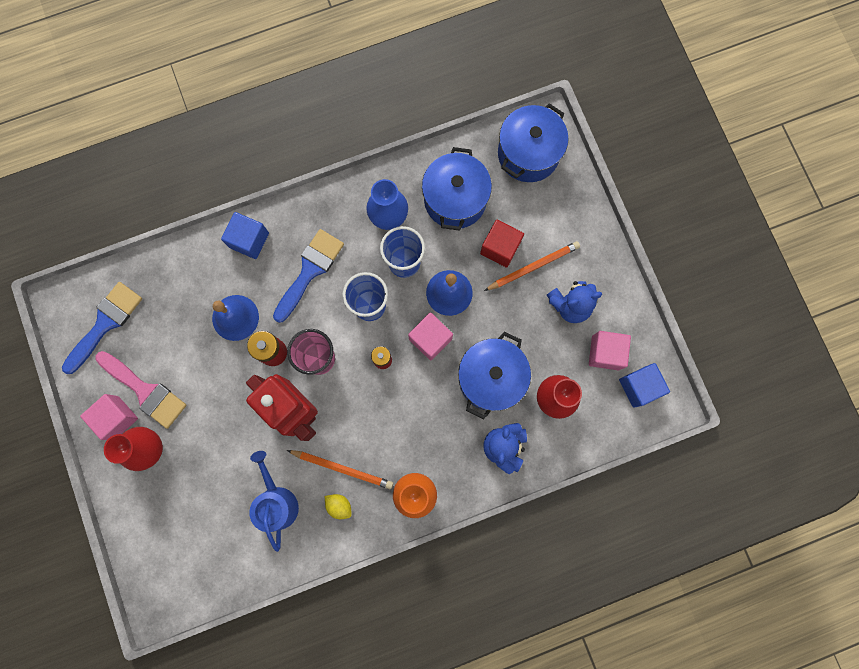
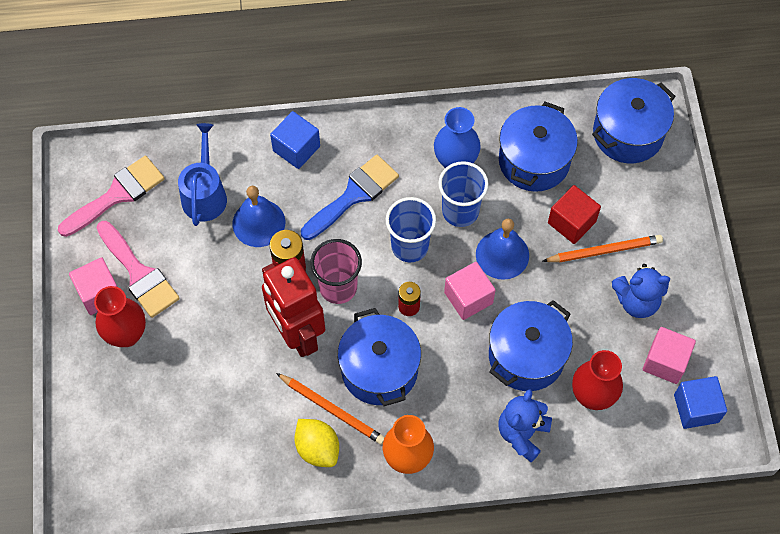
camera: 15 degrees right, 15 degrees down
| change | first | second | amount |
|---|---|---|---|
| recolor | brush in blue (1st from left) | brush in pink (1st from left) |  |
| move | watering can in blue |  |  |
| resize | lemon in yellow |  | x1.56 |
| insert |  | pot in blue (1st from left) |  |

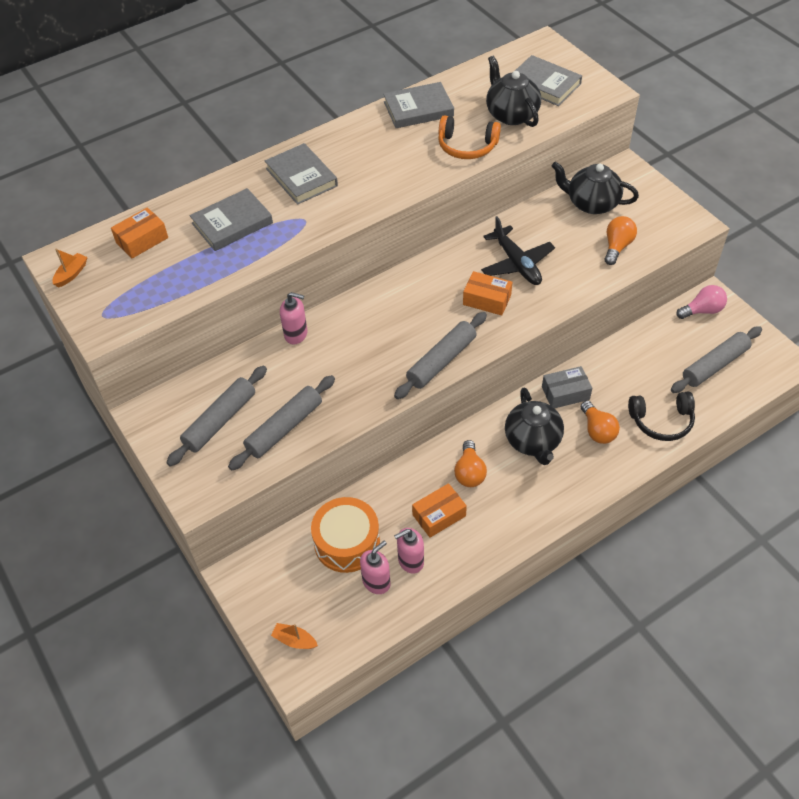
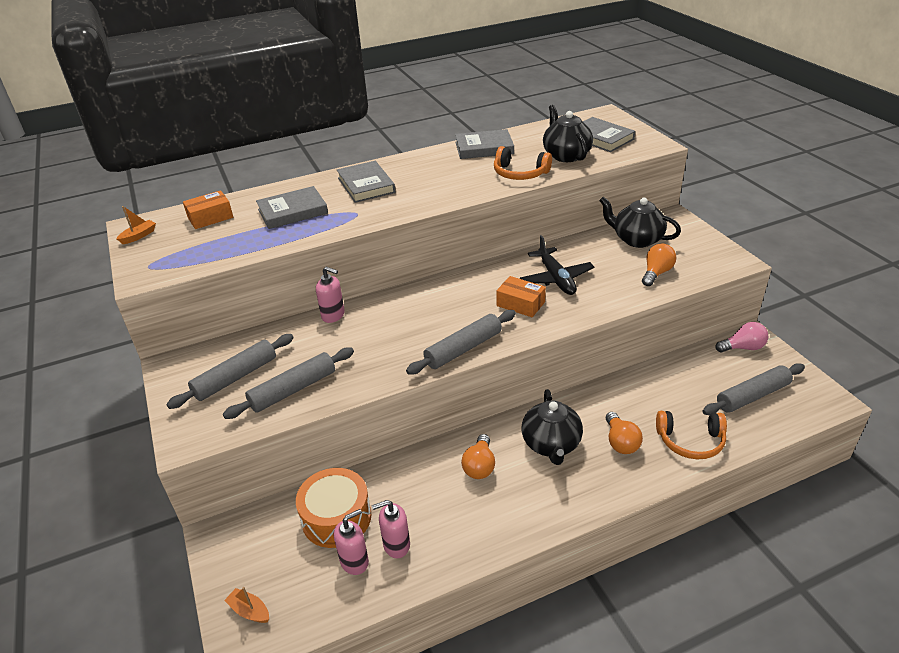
camera: 10 degrees right, 15 degrees down
| change | first | second | amount |
|---|---|---|---|
| recolor | headphones in black | headphones in orange (2nd from left) |  |
| delete | box in orange (2nd from left) |  |  |
| delete | box in grey |  |  |

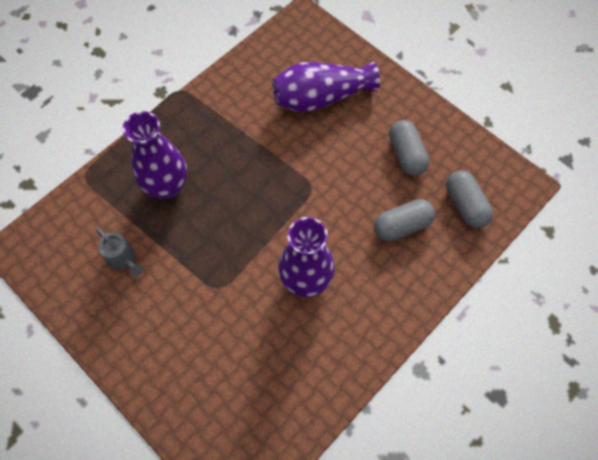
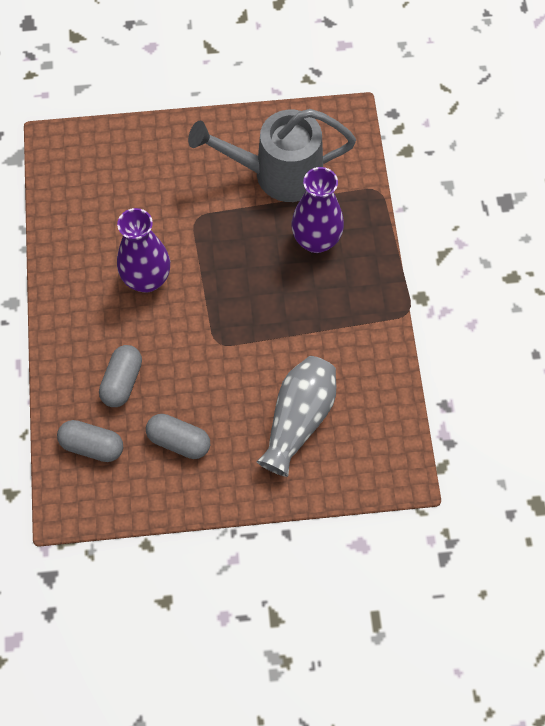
camera: 130 degrees right, 0 degrees up
| change | first | second | amount |
|---|---|---|---|
| resize | watering can in grey |  | x2.40 |
| recolor | vase in purple (3rd from left) | vase in grey |  |

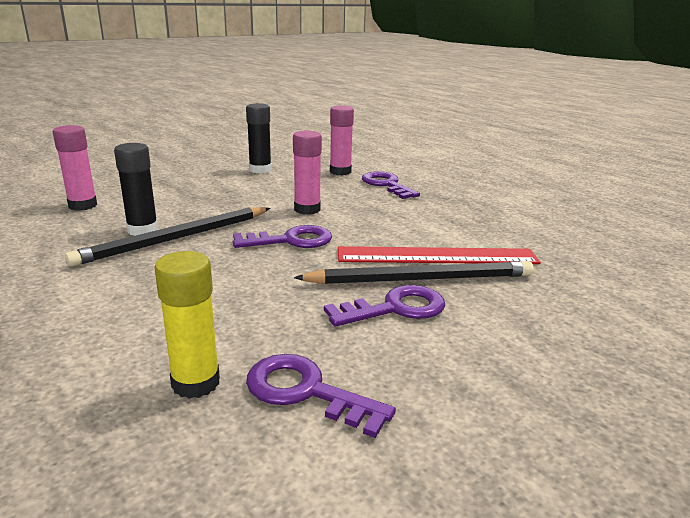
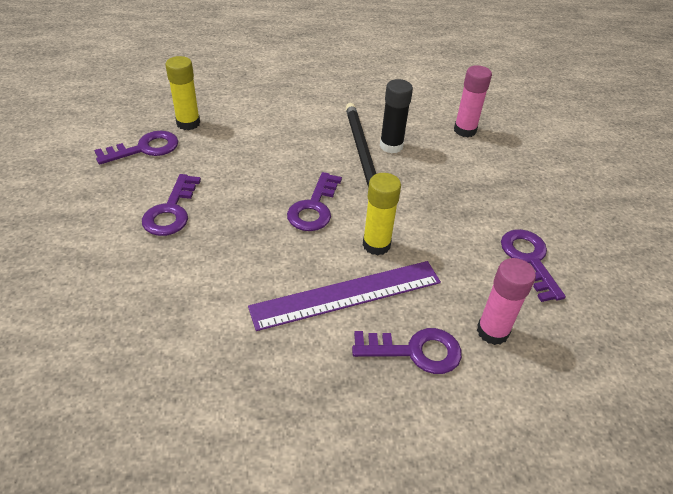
camera: 120 degrees right, 20 degrees up
| change | first | second | amount |
|---|---|---|---|
| insert |  | ruler in purple |  |
| recolor | glue stick in pink (2nd from left) | glue stick in yellow (2nd from left) |  |
| replace | glue stick in black (2nd from left) | key in purple (5th from left) |  |
| delete | pencil in black (2nd from left) |  |  |
| delete | ruler in red |  |  |

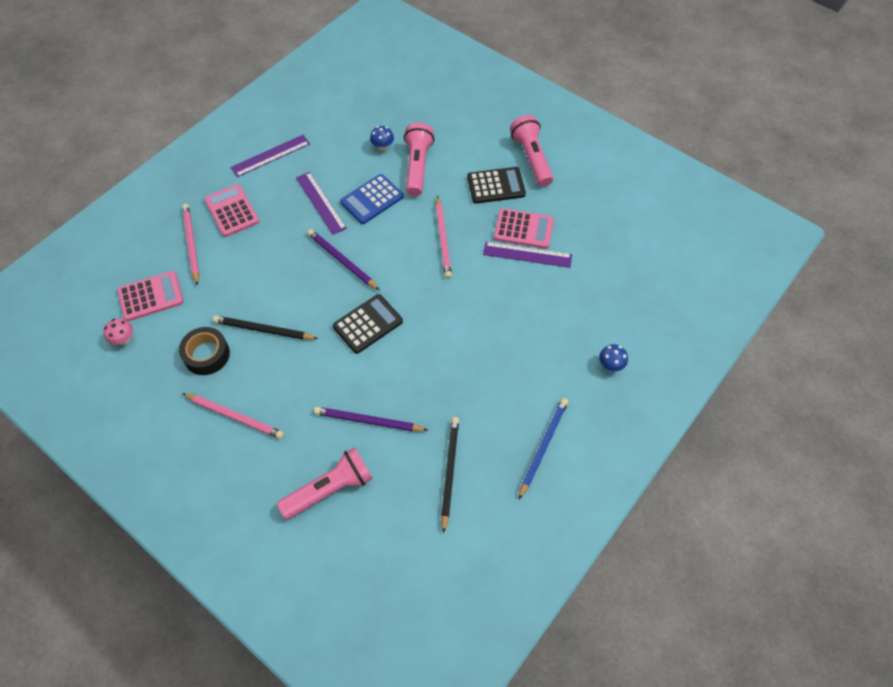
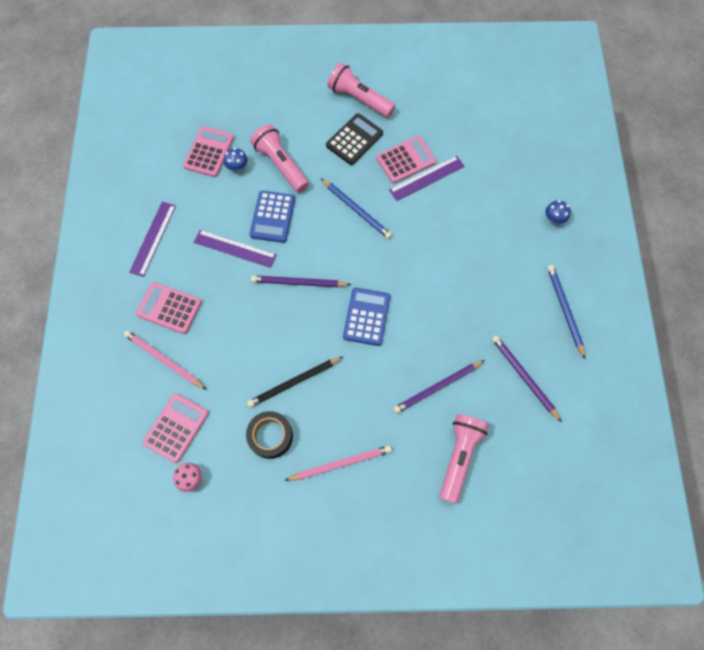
camera: 40 degrees left, 10 degrees up
| change | first | second | amount |
|---|---|---|---|
| insert |  | calculator in pink (3rd from left) |  |
| recolor | pencil in pink (3rd from left) | pencil in blue (1st from left) |  |
| recolor | calculator in black (1st from left) | calculator in blue (2nd from left) |  |
| recolor | pencil in black (2nd from left) | pencil in purple (3rd from left) |  |

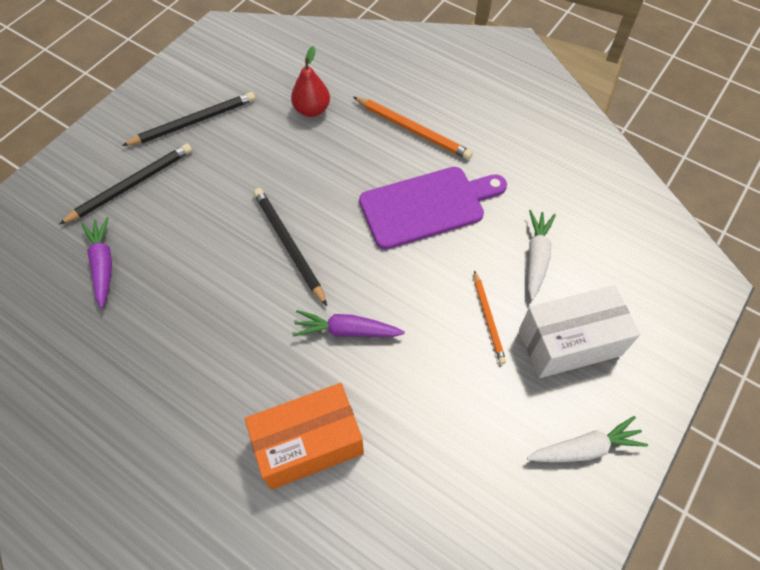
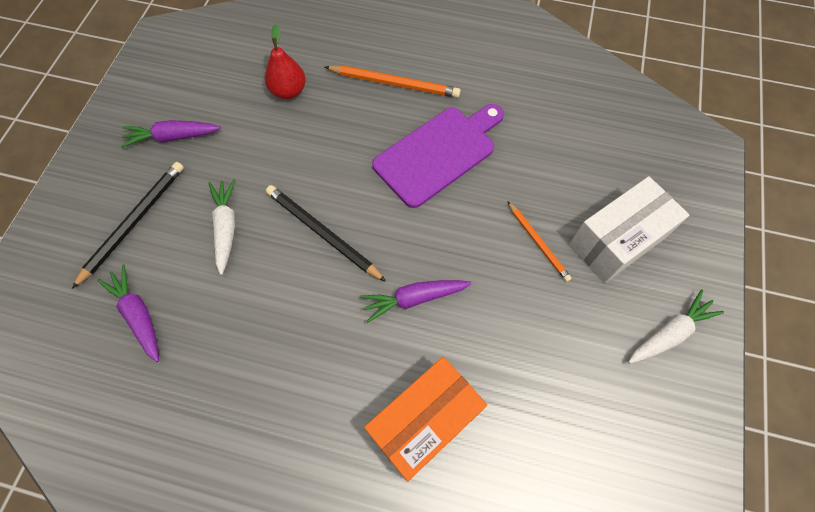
camera: 20 degrees left, 5 degrees up
| change | first | second | amount |
|---|---|---|---|
| replace | pencil in black (2nd from left) | carrot in purple (2nd from left) |  |
| move | carrot in white (1st from left) |  |  |

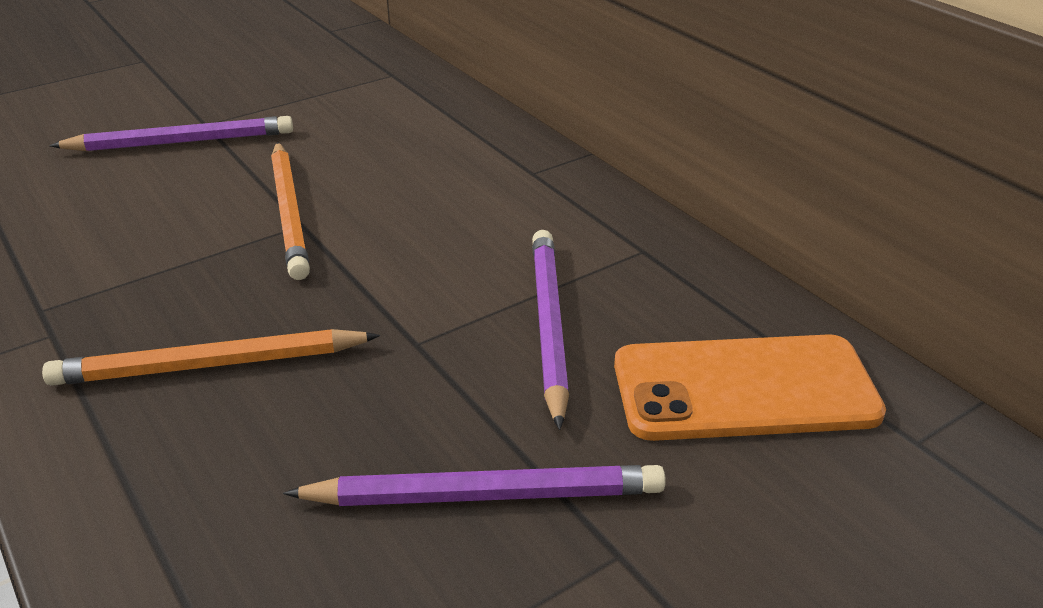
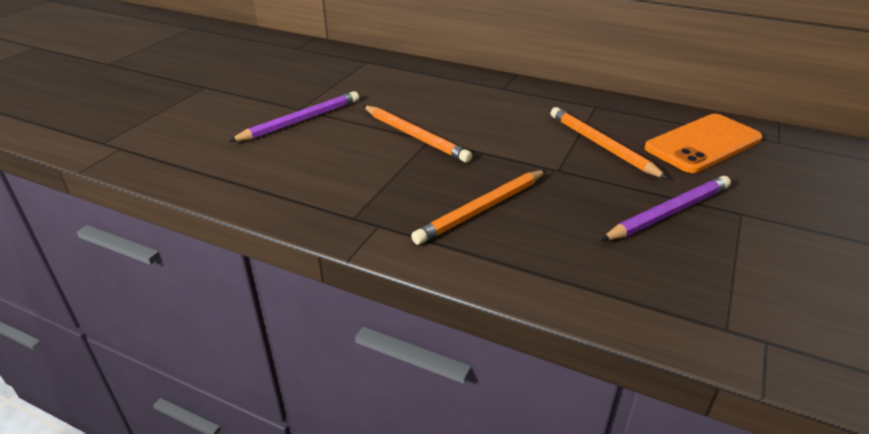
camera: 30 degrees left, 0 degrees up
| change | first | second | amount |
|---|---|---|---|
| recolor | pencil in purple (3rd from left) | pencil in orange (3rd from left) |  |

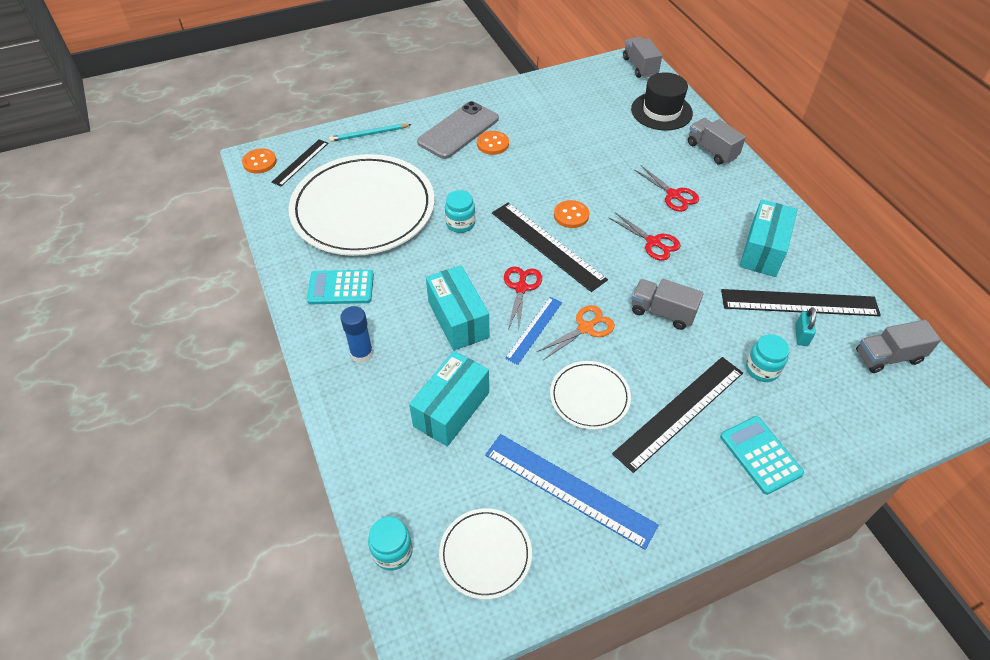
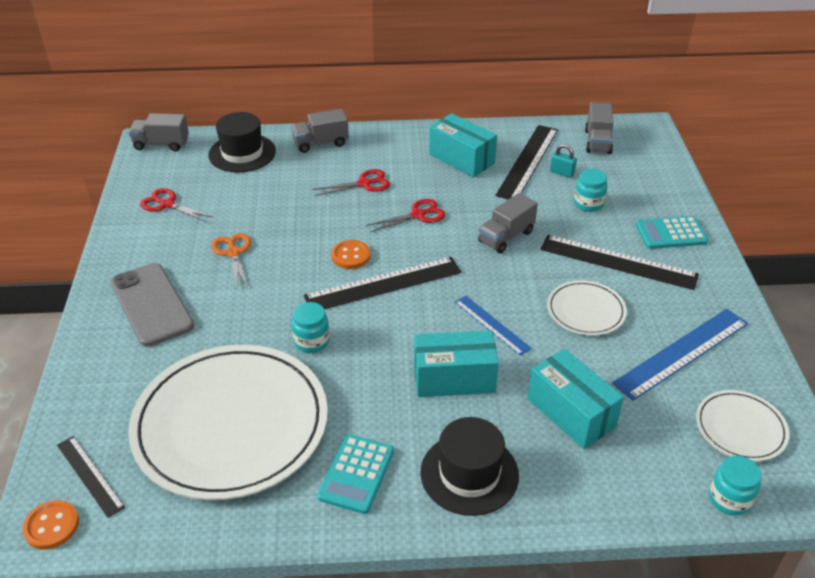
camera: 70 degrees left, 10 degrees down
| change | first | second | amount |
|---|---|---|---|
| move | scissors in red (1st from left) |  |  |
| move | scissors in orange |  |  |
| replace | glue stick in blue | hat in black (2nd from left) |  |
| rotate | ruler in black (3rd from left in the first image) | ruler in black (4th from left) | 45 degrees counterclockwise |
| delete | pencil in turquoise |  |  |
| delete | button in orange (2nd from left) |  |  |

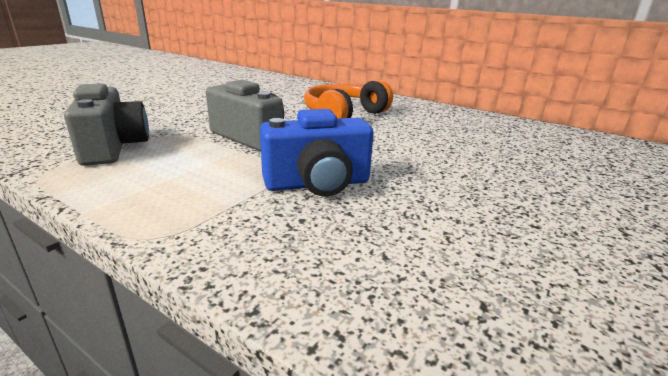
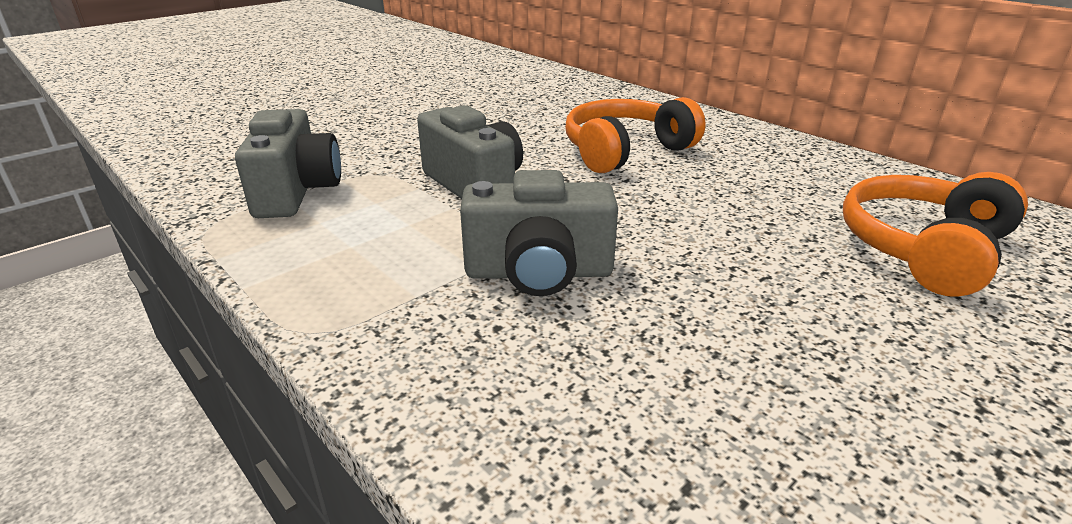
camera: 15 degrees right, 5 degrees up
| change | first | second | amount |
|---|---|---|---|
| recolor | camera in blue | camera in grey (3rd from left) |  |
| insert |  | headphones in orange (2nd from left) |  |

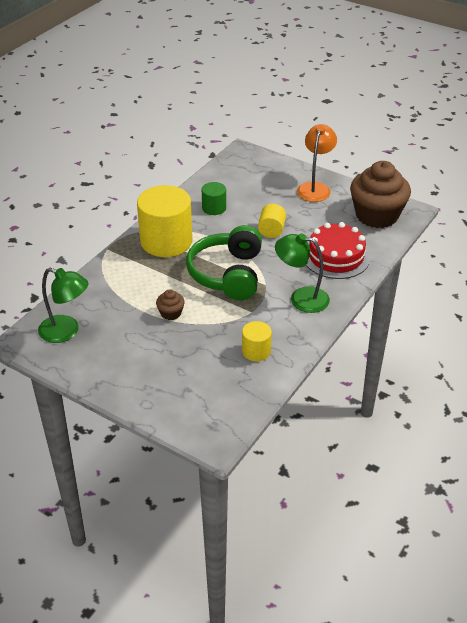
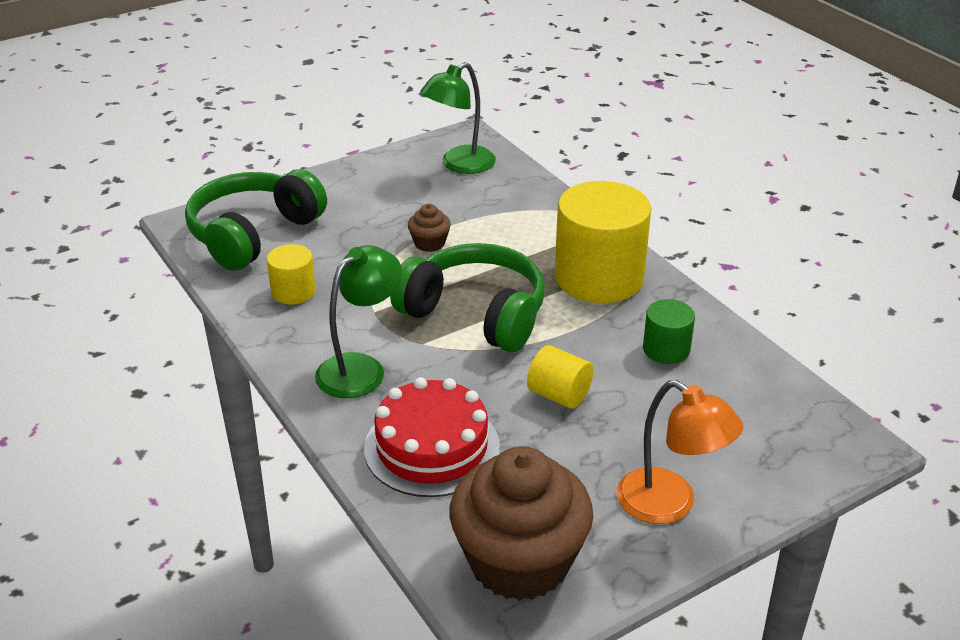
camera: 115 degrees right, 5 degrees down
| change | first | second | amount |
|---|---|---|---|
| insert |  | headphones in green (1st from left) |  |

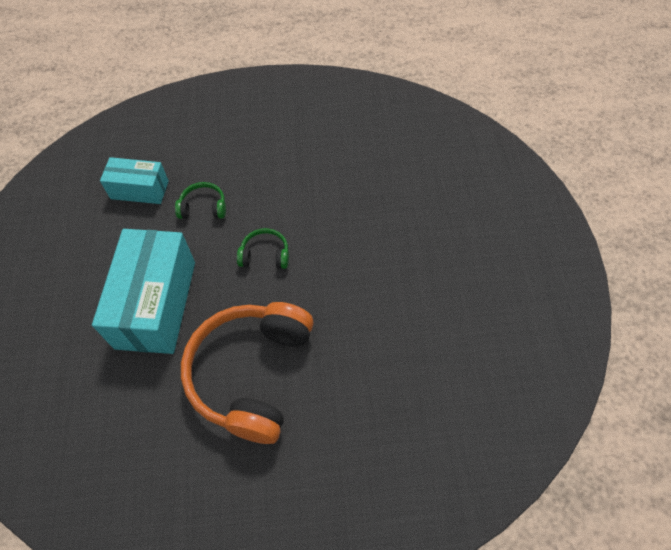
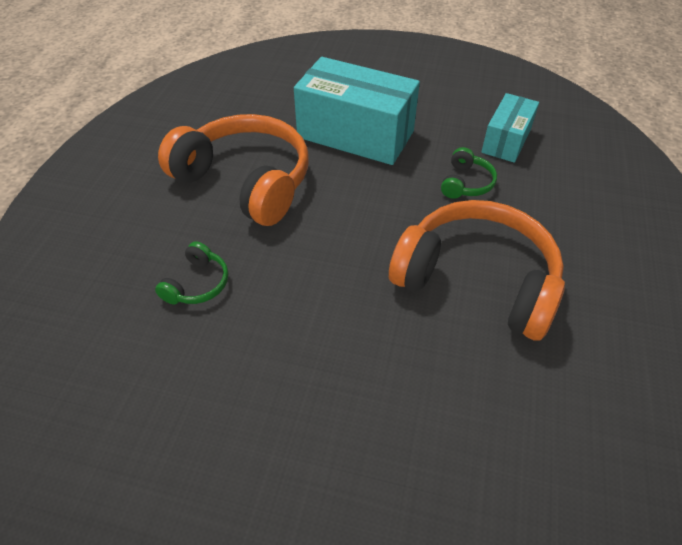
camera: 110 degrees right, 10 degrees down
| change | first | second | amount |
|---|---|---|---|
| move | headphones in green (2nd from left in the first image) | headphones in green (1st from left) |  |
| insert |  | headphones in orange (2nd from left) |  |

